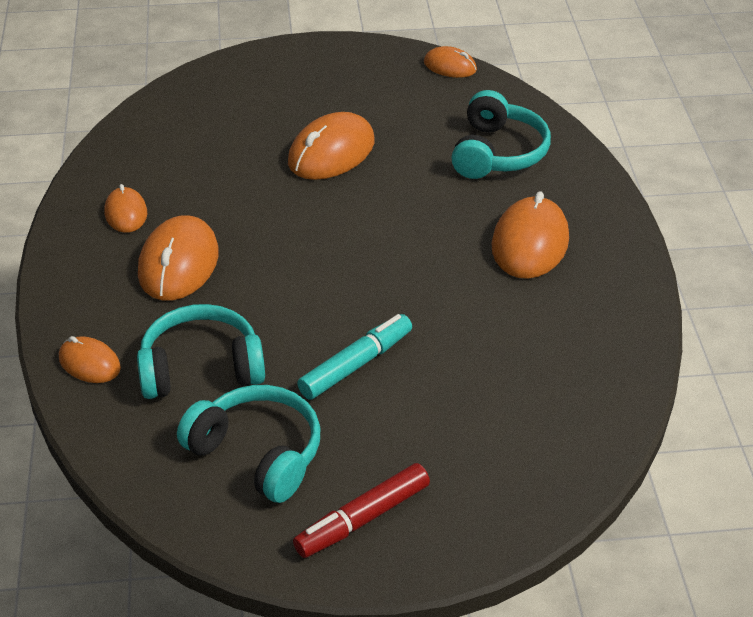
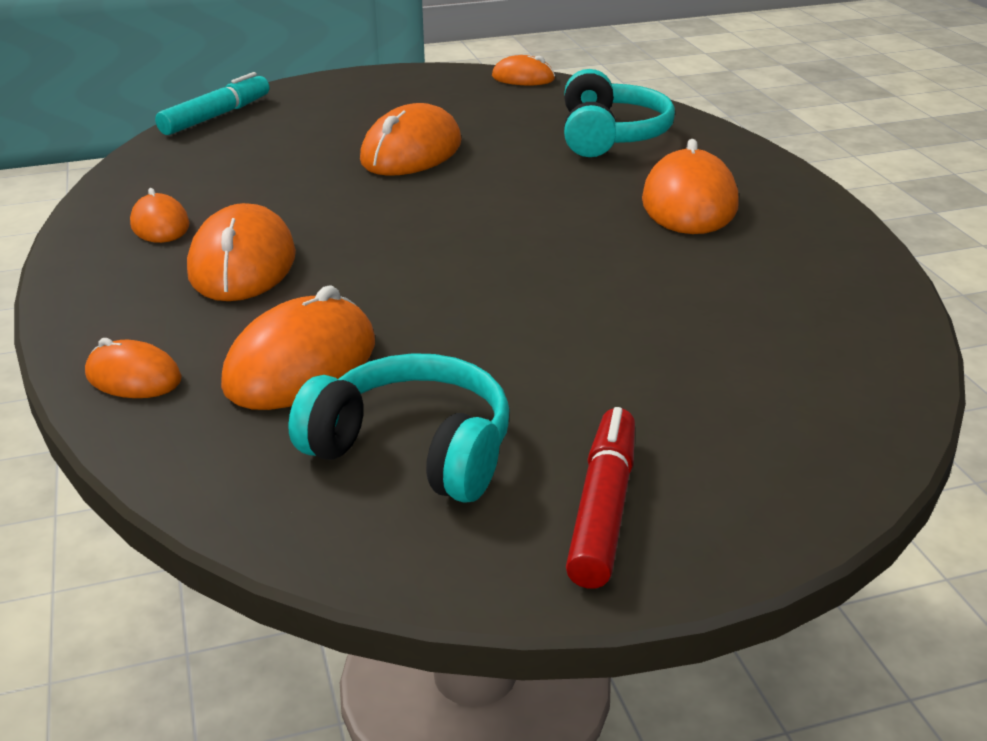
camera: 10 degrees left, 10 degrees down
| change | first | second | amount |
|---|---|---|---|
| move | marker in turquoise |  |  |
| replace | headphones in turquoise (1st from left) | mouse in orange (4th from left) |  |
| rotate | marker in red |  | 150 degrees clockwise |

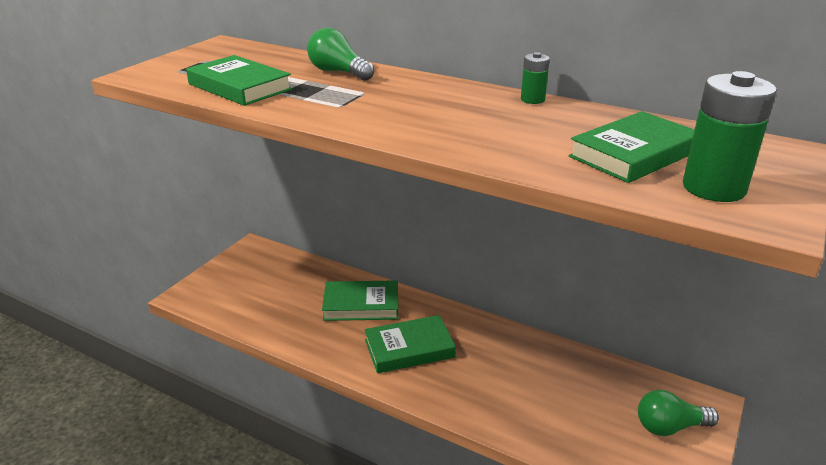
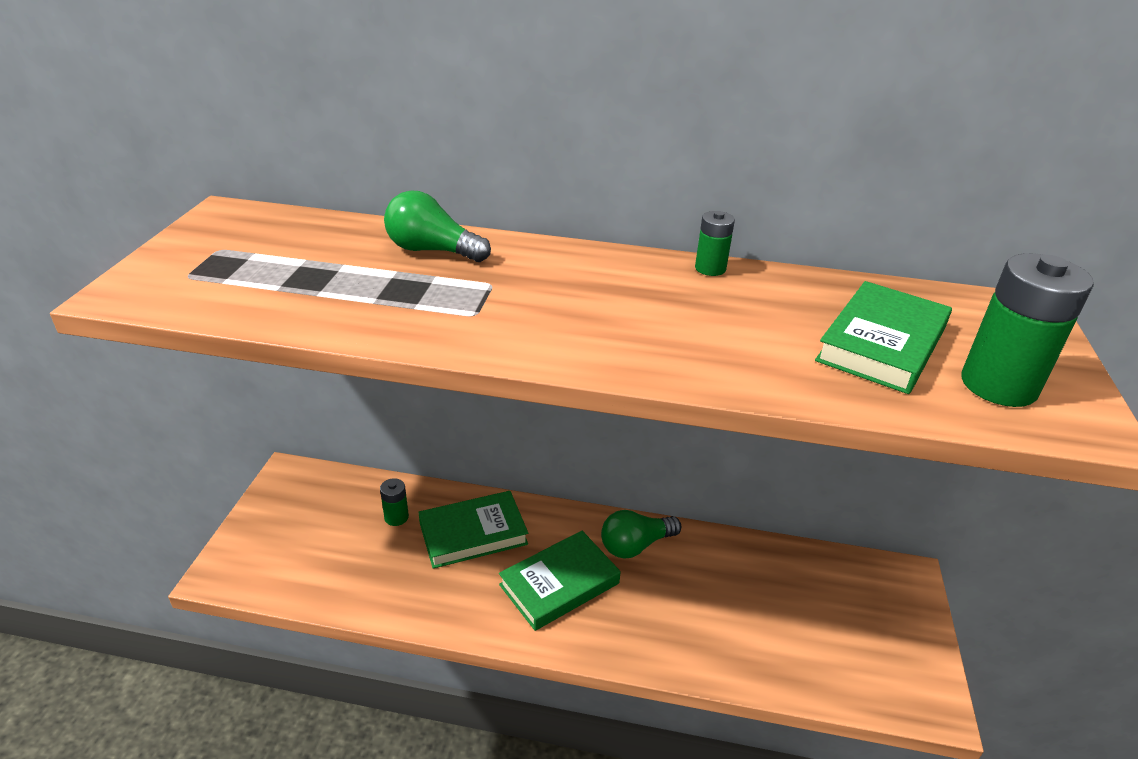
camera: 20 degrees left, 5 degrees up
| change | first | second | amount |
|---|---|---|---|
| insert |  | battery in green (1st from left) |  |
| move | light bulb in green (2nd from left) |  |  |
| delete | book in green (1st from left) |  |  |

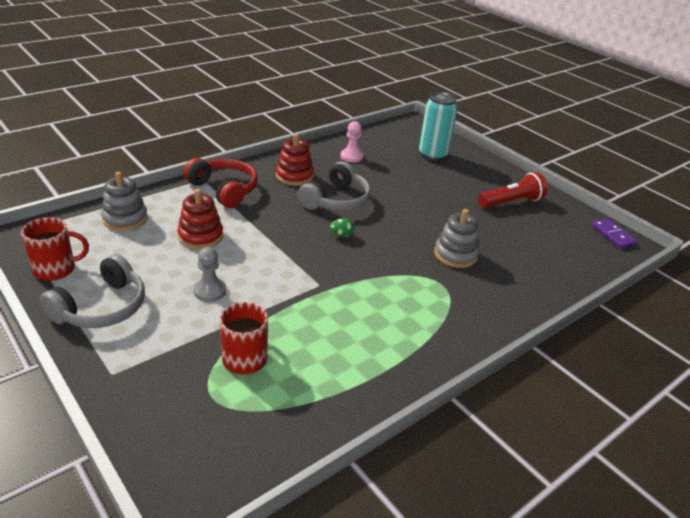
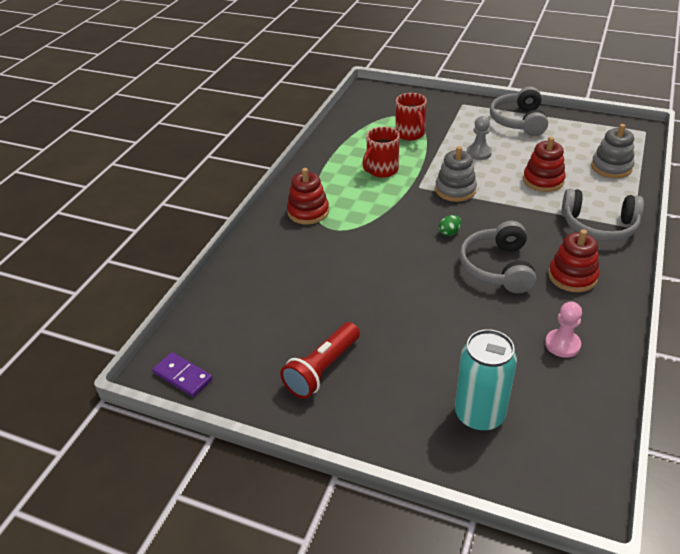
camera: 155 degrees right, 5 degrees up
| change | first | second | amount |
|---|---|---|---|
| insert |  | stacking toy in red (1st from left) |  |
| move | mug in red (1st from left) |  |  |
| move | stacking toy in grey (2nd from left in the first image) | stacking toy in grey (1st from left) |  |
| recolor | headphones in red | headphones in grey (3rd from left) |  |

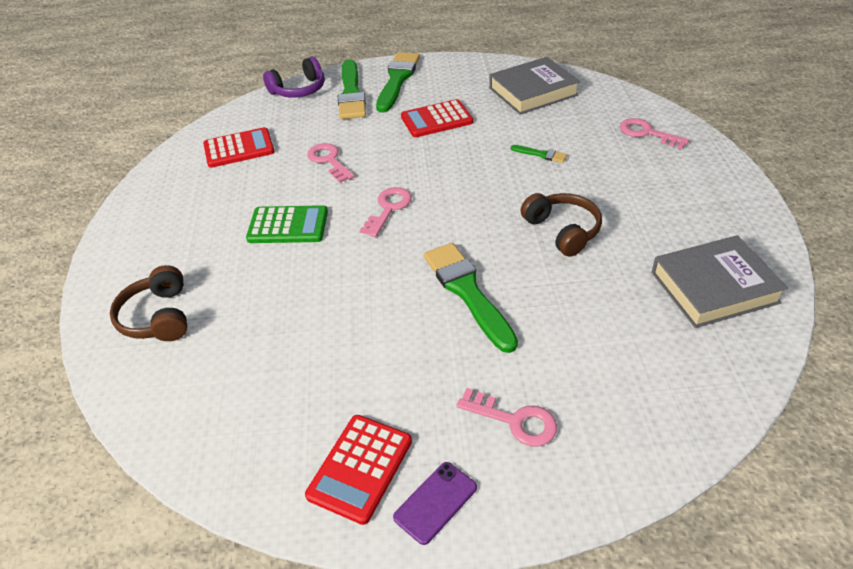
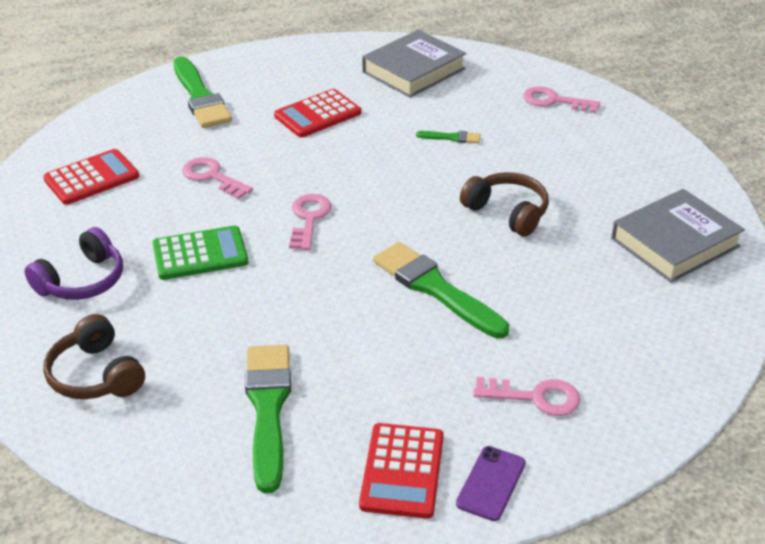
camera: 20 degrees left, 5 degrees down
| change | first | second | amount |
|---|---|---|---|
| move | headphones in purple |  |  |
| move | brush in green (2nd from left) |  |  |

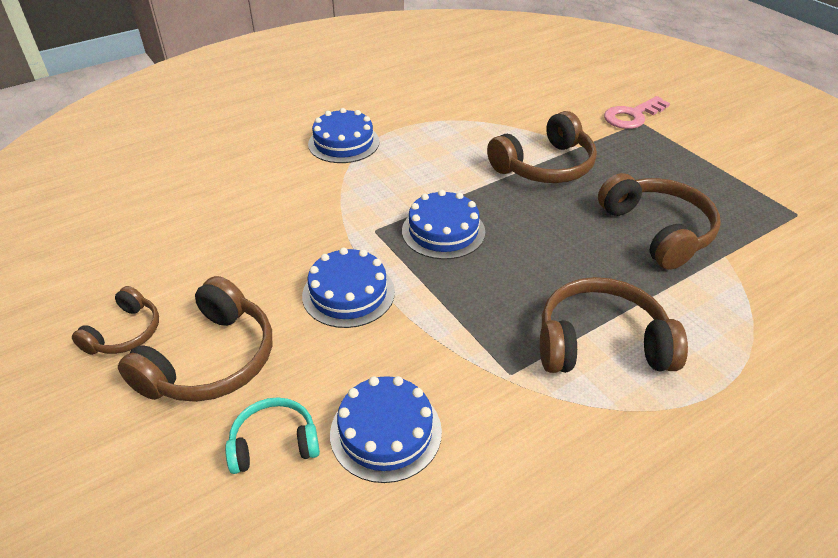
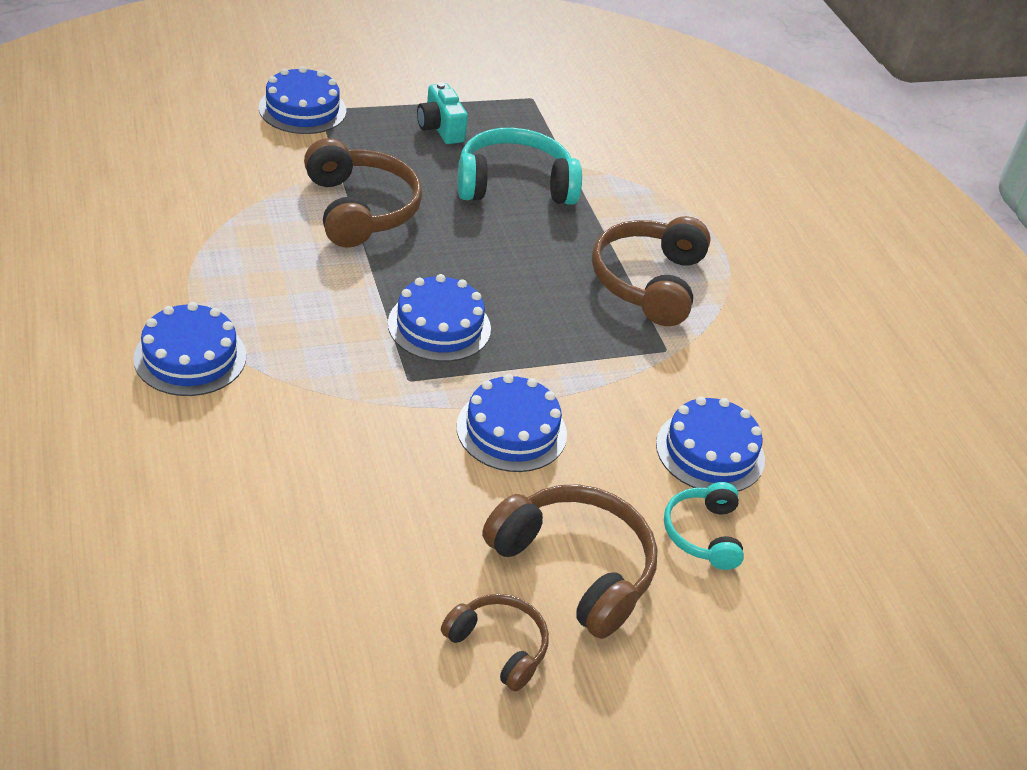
camera: 80 degrees left, 0 degrees up
| change | first | second | amount |
|---|---|---|---|
| replace | key in pink | cake in blue (2nd from left) |  |
| insert |  | camera in turquoise |  |
| recolor | headphones in brown (5th from left) | headphones in turquoise (1st from left) |  |

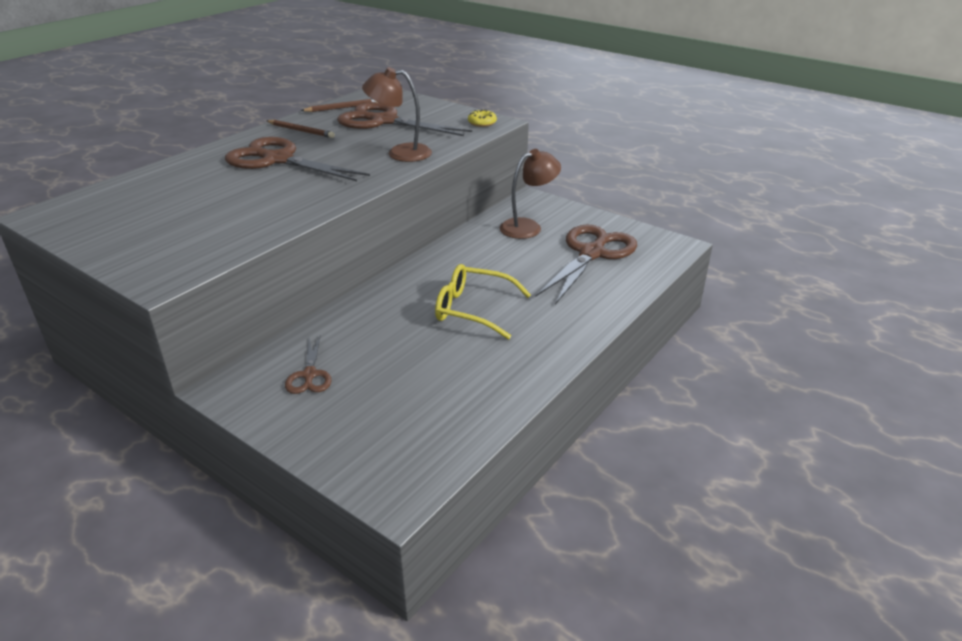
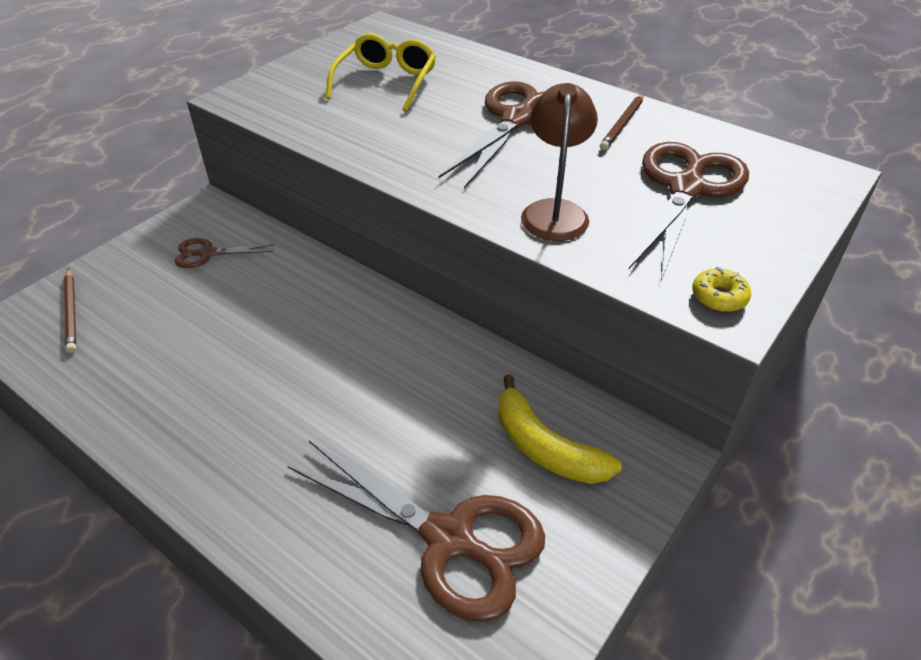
camera: 90 degrees right, 10 degrees up
| change | first | second | amount |
|---|---|---|---|
| move | pencil in brown (2nd from left in the first image) | pencil in brown (1st from left) |  |
| move | glasses in yellow |  |  |
| replace | lamp in brown (2nd from left) | banana in yellow |  |

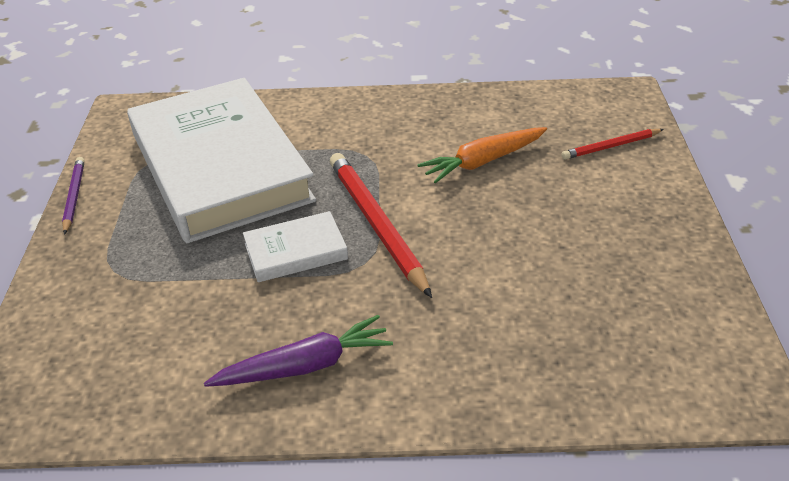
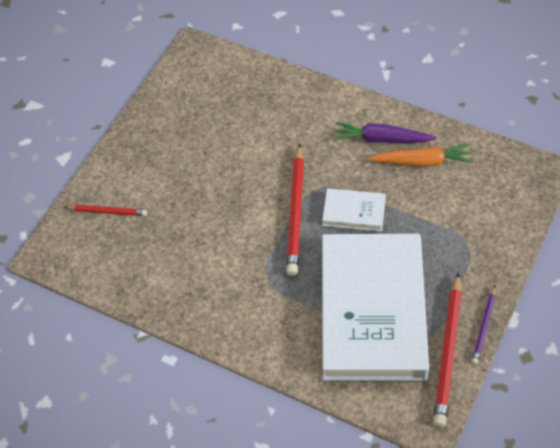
camera: 150 degrees left, 15 degrees up
| change | first | second | amount |
|---|---|---|---|
| move | carrot in orange |  |  |
| insert |  | pencil in red (3rd from left) |  |

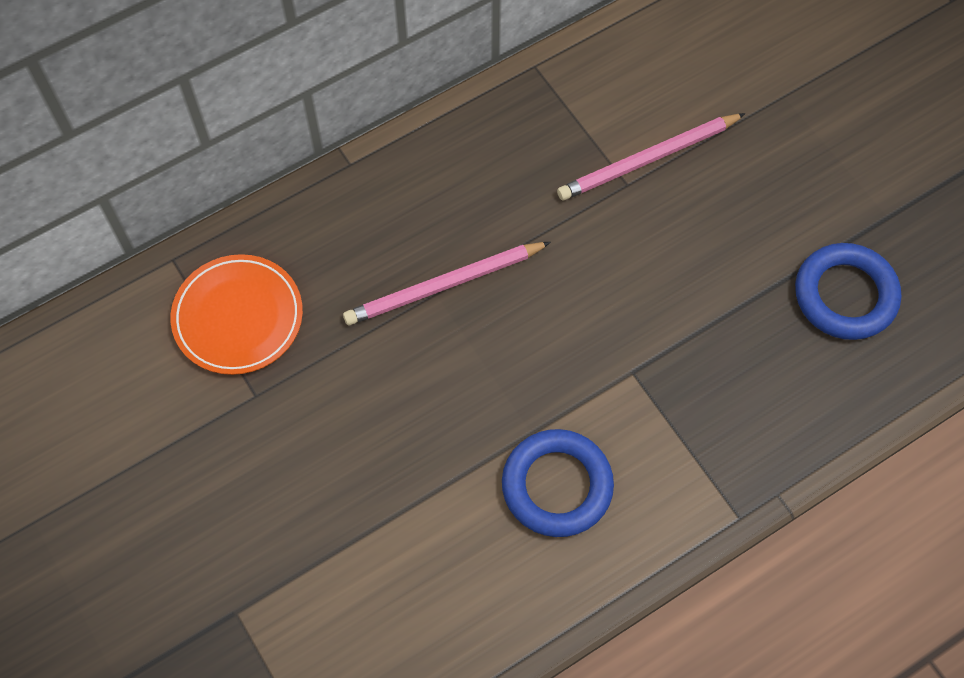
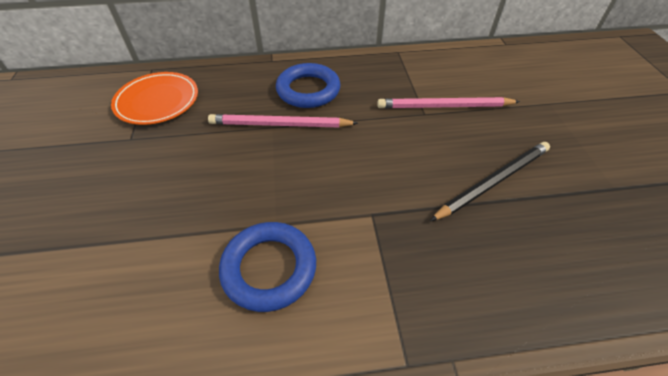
camera: 25 degrees right, 15 degrees down
| change | first | second | amount |
|---|---|---|---|
| move | ring in blue (2nd from left) |  |  |
| insert |  | pencil in black |  |

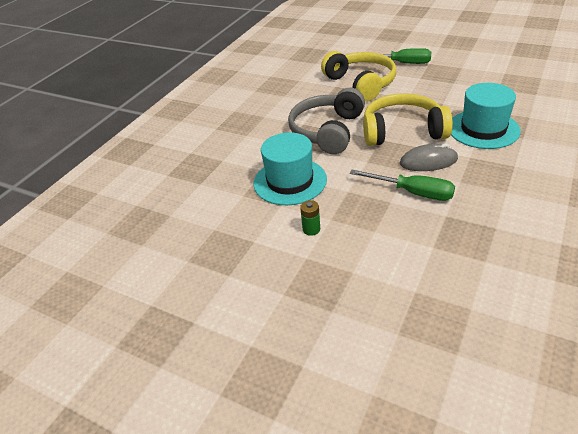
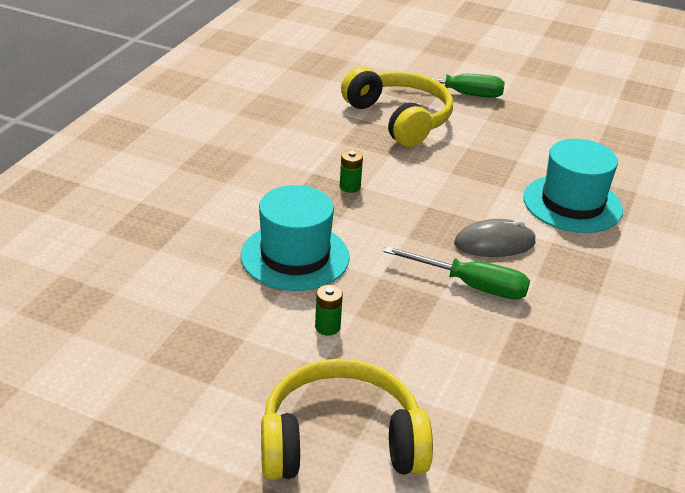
camera: 10 degrees left, 5 degrees down
| change | first | second | amount |
|---|---|---|---|
| move | headphones in yellow (2nd from left in the first image) | headphones in yellow (1st from left) |  |
| replace | headphones in grey | battery in green (2nd from left) |  |

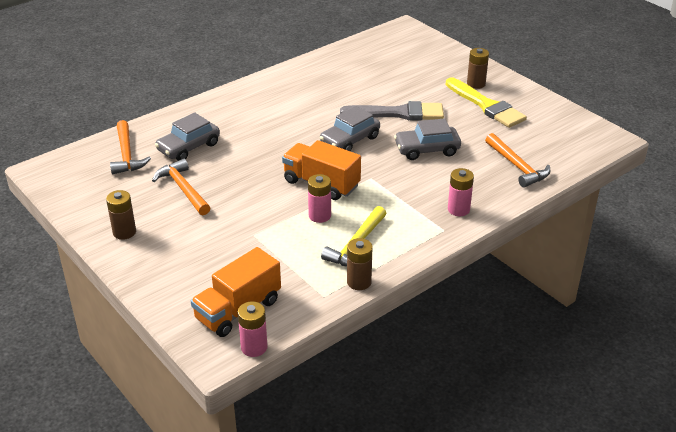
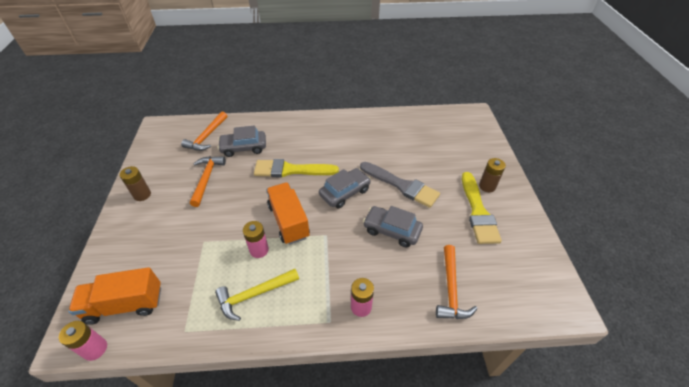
camera: 35 degrees right, 10 degrees up
| change | first | second | amount |
|---|---|---|---|
| insert |  | brush in yellow (1st from left) |  |
| rotate | car in grey (2nd from left) |  | 150 degrees clockwise |
| delete | battery in brown (2nd from left) |  |  |

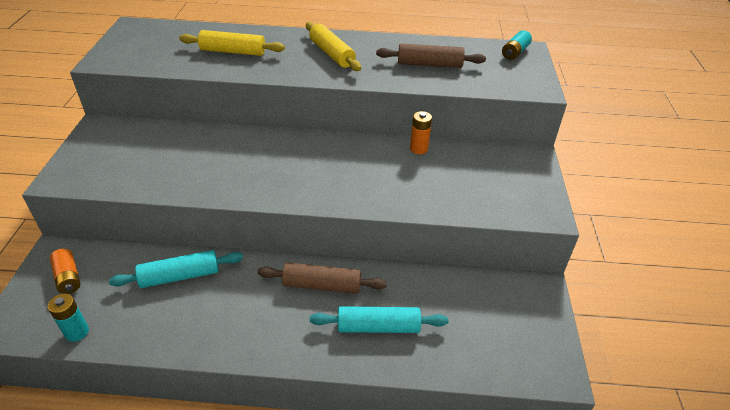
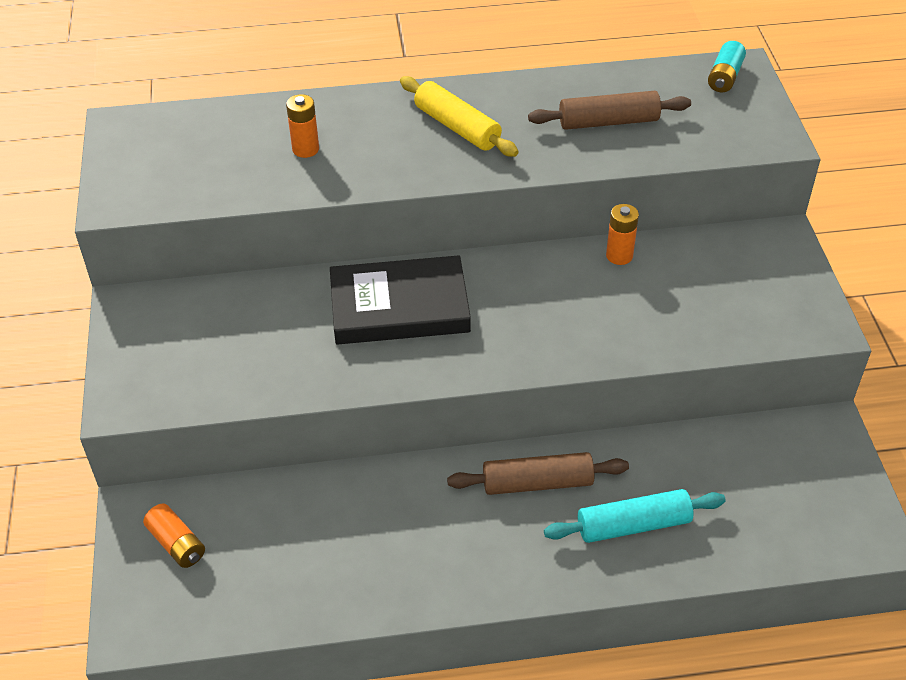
camera: 10 degrees left, 5 degrees up
| change | first | second | amount |
|---|---|---|---|
| replace | rolling pin in yellow (1st from left) | battery in orange (2nd from left) |  |
| insert |  | book in black |  |
| delete | battery in turquoise (1st from left) |  |  |
| delete | rolling pin in turquoise (1st from left) |  |  |

